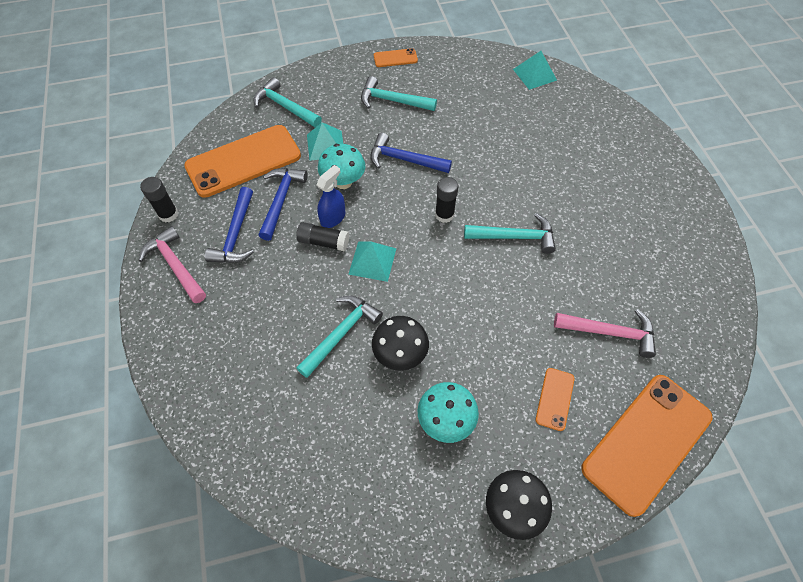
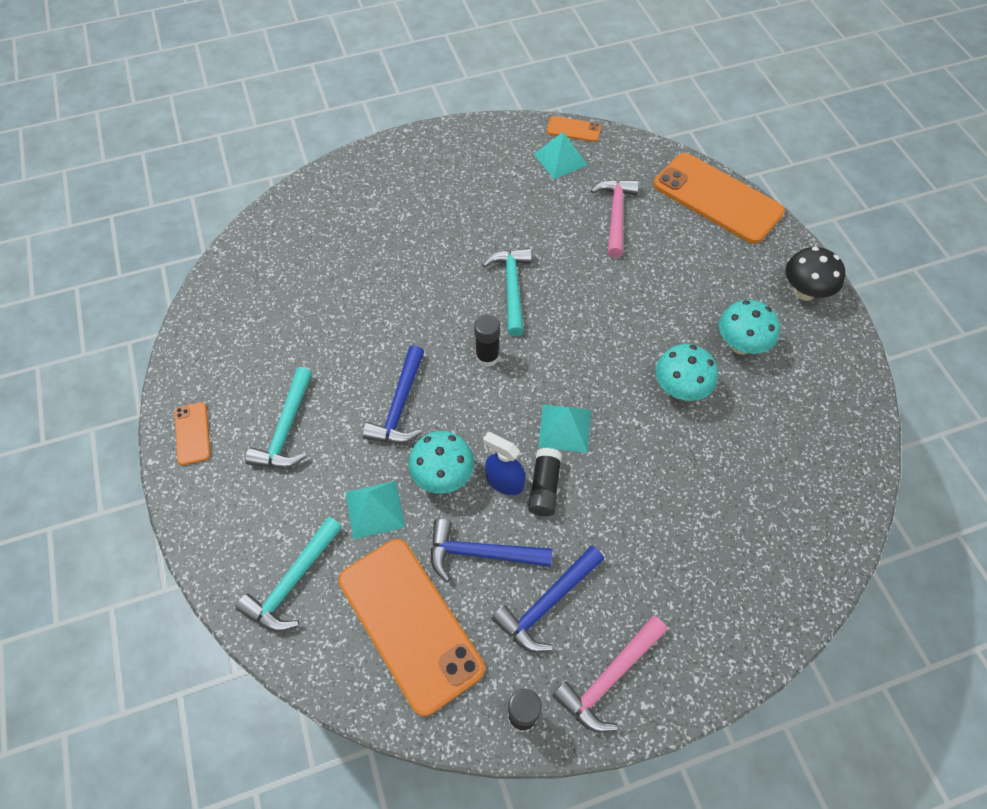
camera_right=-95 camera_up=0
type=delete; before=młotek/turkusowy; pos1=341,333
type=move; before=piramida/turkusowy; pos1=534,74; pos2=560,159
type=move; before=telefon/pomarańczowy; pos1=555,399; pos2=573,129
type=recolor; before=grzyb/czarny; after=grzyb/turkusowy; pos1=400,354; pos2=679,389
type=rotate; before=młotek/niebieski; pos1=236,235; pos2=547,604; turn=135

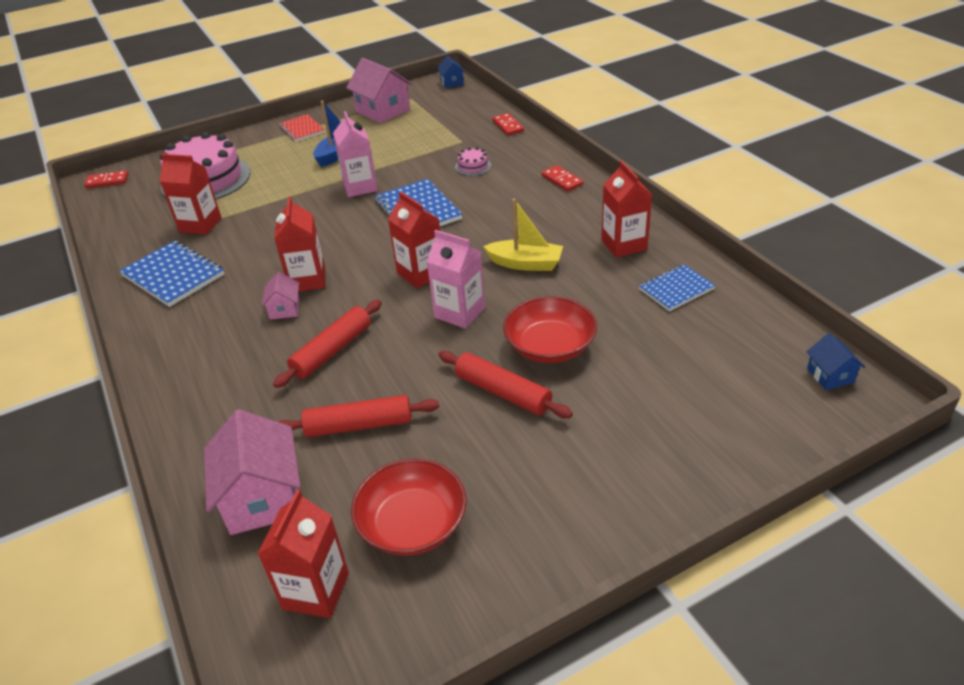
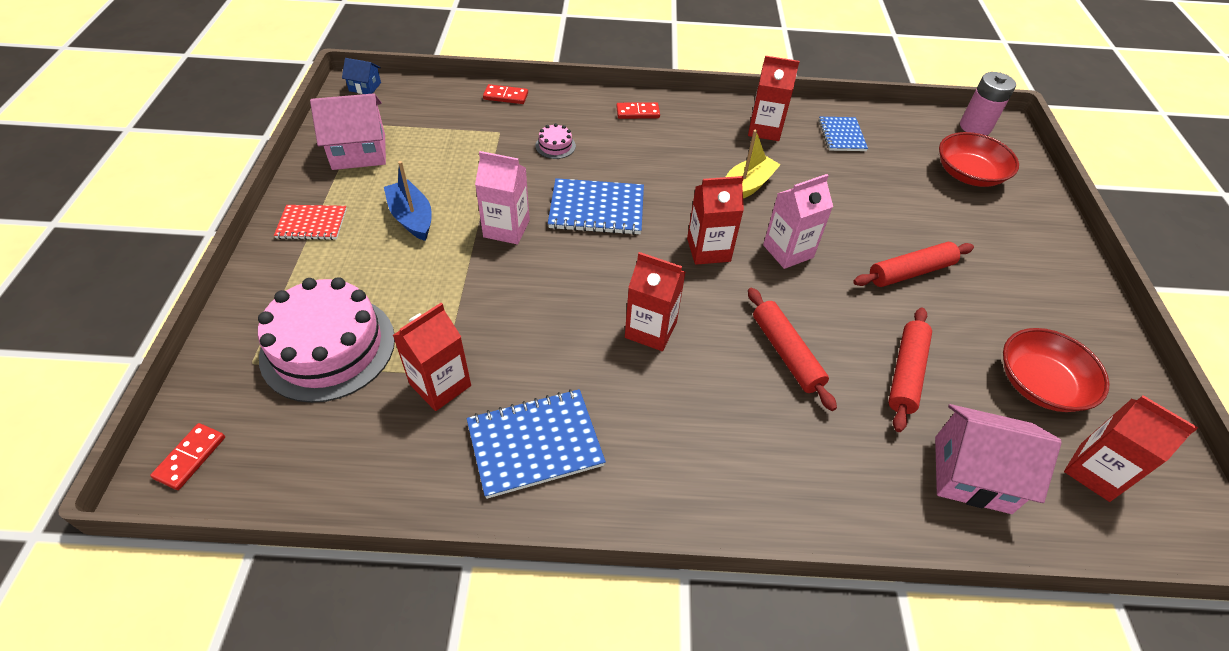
camera_right=-65 camera_up=10
type=delete; before=domek/różowy; pos1=285,309
type=move; before=miska/czerwony; pos1=550,346; pos2=968,174
type=replace; before=domek/niebieski; after=bateria/różowy; pos1=830,375; pos2=975,127

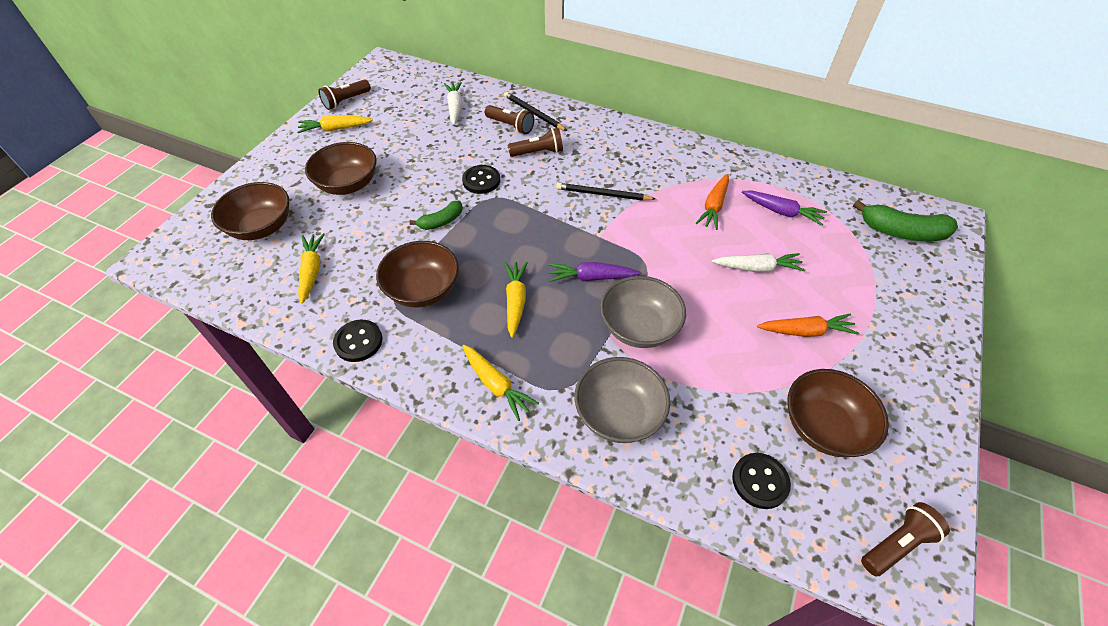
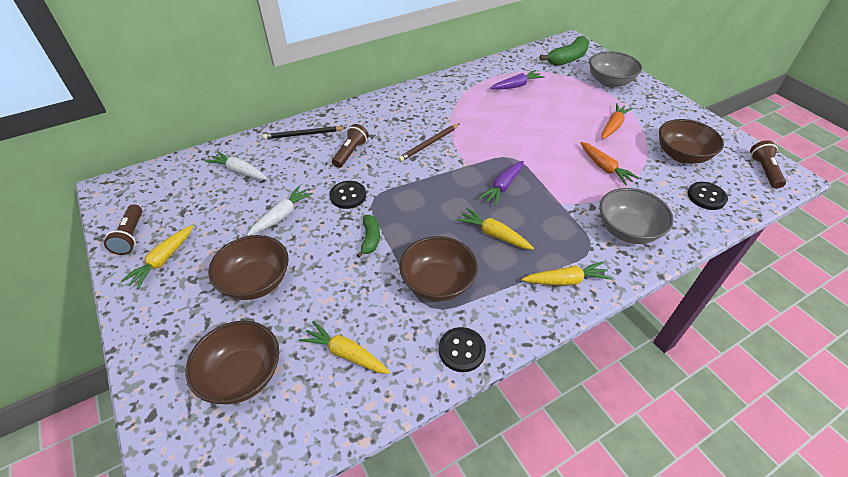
camera_right=-55 camera_up=-5
type=delete; before=latarka/brązowy; pos1=510,126
type=move; before=miska/szary; pos1=639,327; pos2=609,82
type=move; before=marchewka/pomarańczowy; pos1=713,207; pos2=604,168
type=move; before=marchewka/biały; pos1=757,268; pos2=282,215
type=recolor; before=ołówek/czarny; after=ołówek/brązowy; pos1=603,194; pos2=429,144

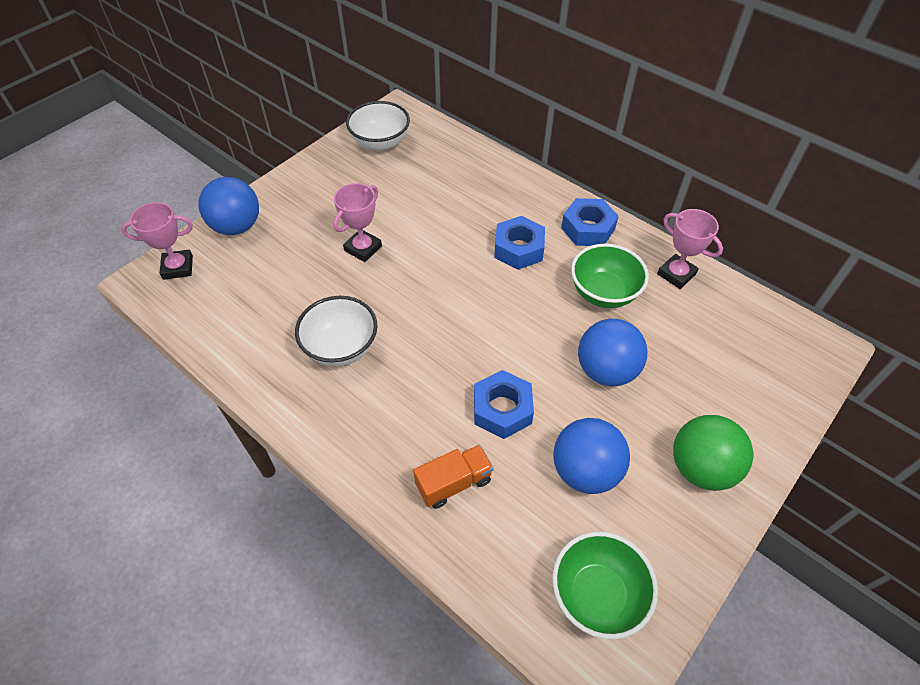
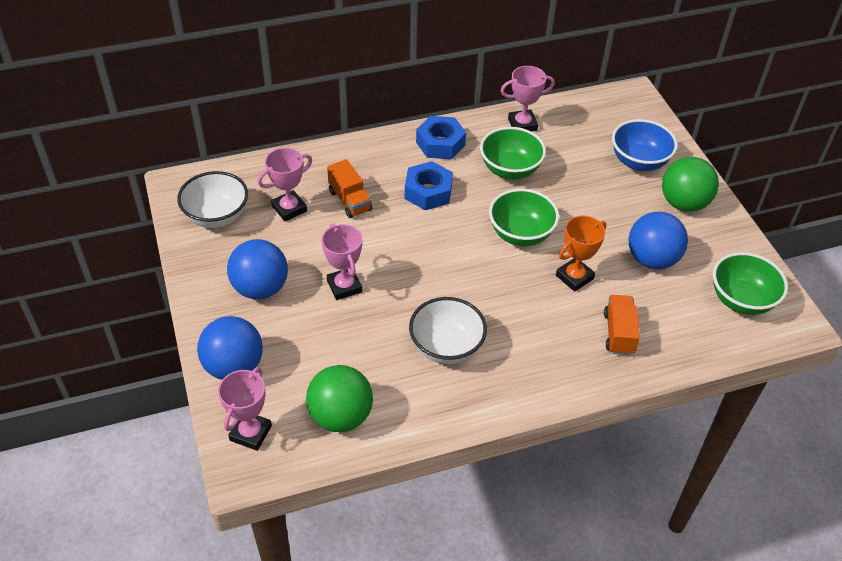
camera_right=-60 camera_up=-5
type=insert; after=puchar/różowy; pos2=289,209
type=insert; after=piłka/zielony; pos2=340,416
type=insert; after=ciężarówka/pomarańczowy; pos2=350,200
type=insert; after=miska/zielony; pos2=520,234
type=insert; after=miska/niebieski; pos2=639,161
type=move; before=piłka/niebieski; pos1=606,370; pos2=260,288
type=replace; before=nakrętka/niebieski; after=puchar/pomarańczowy; pos1=502,409; pos2=574,277

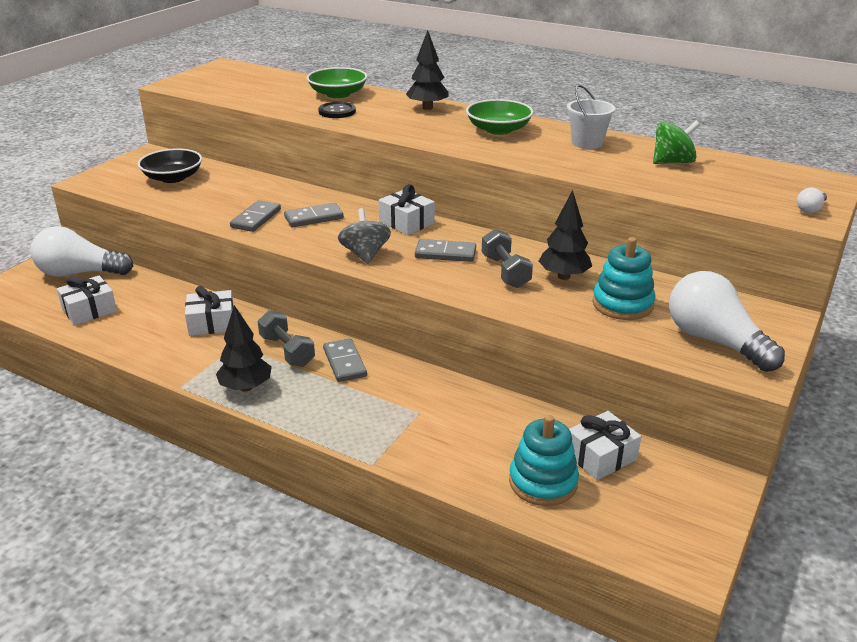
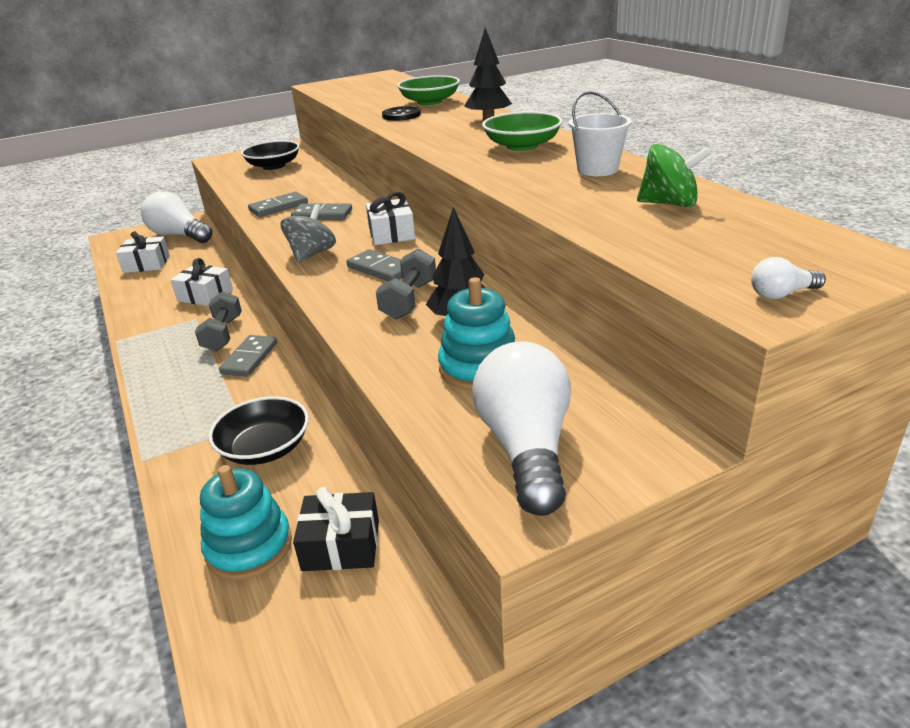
camera_right=35 camera_up=0
type=delete; before=drzewko/czarny; pos1=246,387
type=insert; after=miska/czarny; pos2=265,448
type=recolor; before=prezent/biały; after=prezent/czarny; pos1=601,456; pos2=341,545

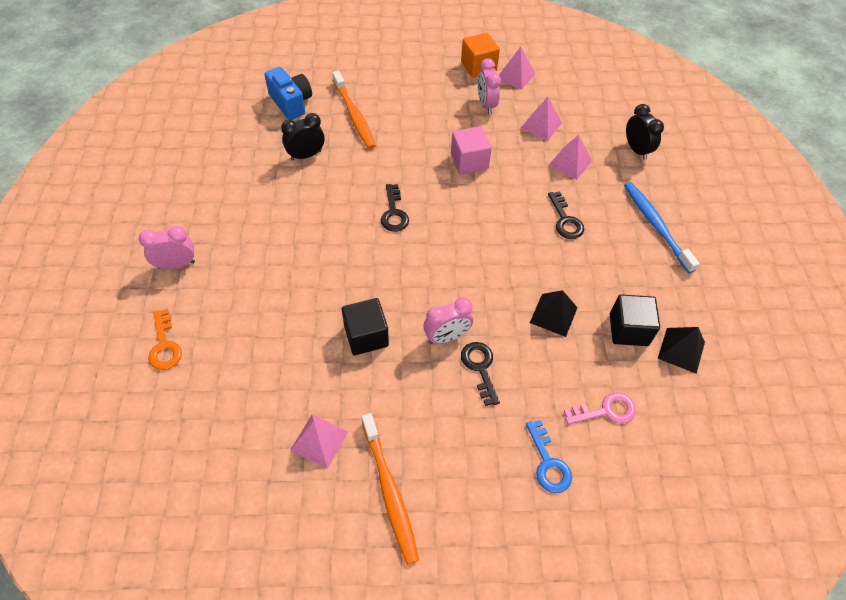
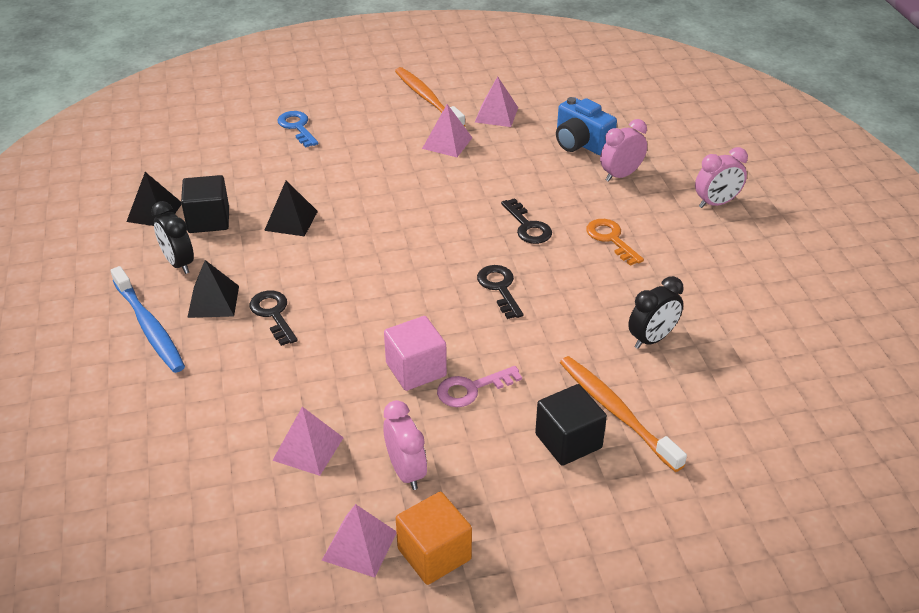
camera_right=170 camera_up=-15
type=insert; after=piramida/czarny; pos2=213,301
type=move; before=klucz/pomarańczowy; pos1=164,346; pos2=611,239
type=move; before=aparat fotograficzny/niebieski; pos1=291,103; pos2=581,143
type=move; before=sześcian/czarny; pos1=366,336; pos2=568,441
type=move; before=budzik/różowy; pos1=446,337; pos2=621,175
type=move; before=klucz/czarny; pos1=480,368; pos2=528,226
type=move; before=piramida/różowy; pos1=570,163; pos2=447,143
type=move; before=klucz/różowy; pos1=606,411; pos2=471,389
type=move; before=budzik/czarny; pos1=636,150; pos2=178,263

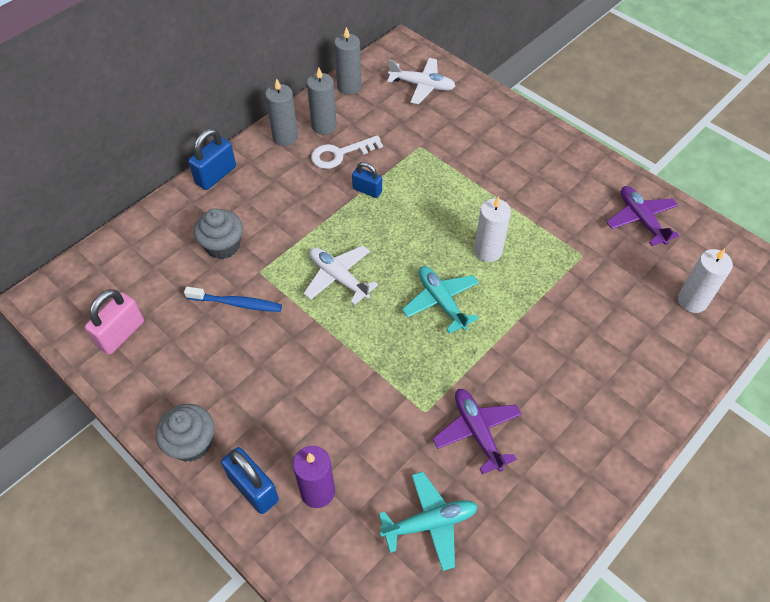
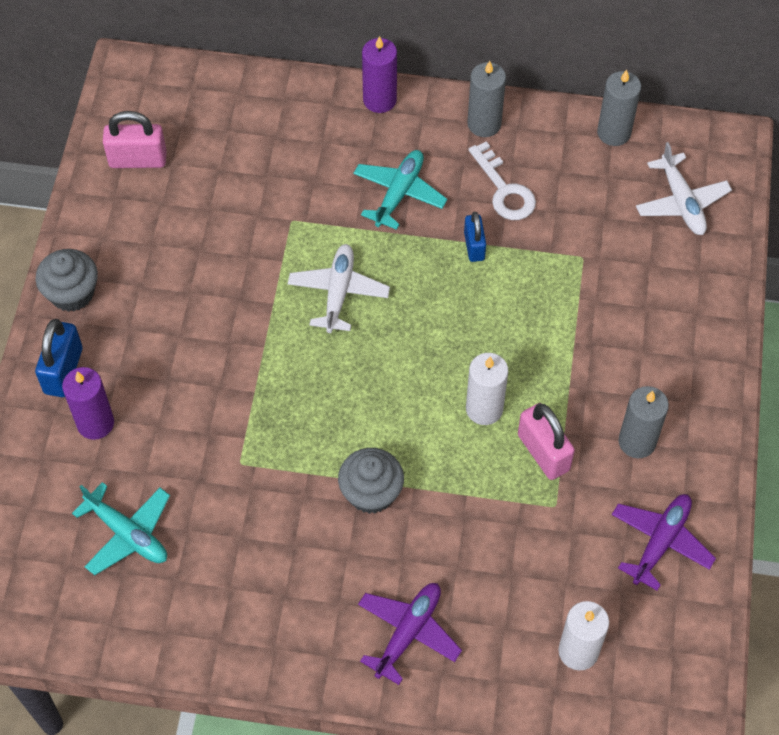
camera_right=55 camera_up=5
type=delete; before=szczoteczka do zębów/niebieski; pos1=236,303
type=insert; after=kłódka/różowy; pos2=543,452
type=move; before=muffinka/szary; pos1=223,245; pos2=371,492
type=move; before=świeca/szary; pos1=324,126; pos2=637,442
type=move; before=samolot/turkusowy; pos1=441,302; pos2=399,193
type=move; before=samolot/fioletowy; pos1=477,432; pos2=408,632
type=replace; before=kłódka/niebieski; after=świeca/fioletowy; pos1=216,175; pos2=379,100
type=rotate; before=klucz/biały; pos1=340,154; pos2=504,189; turn=-150

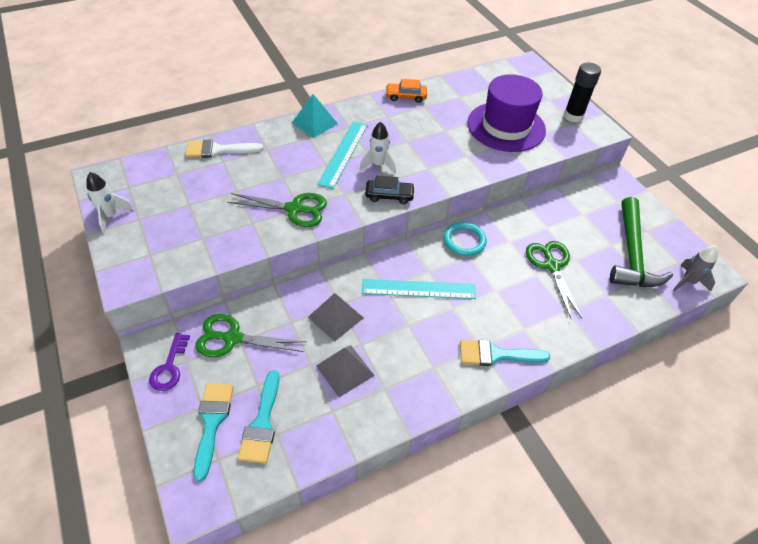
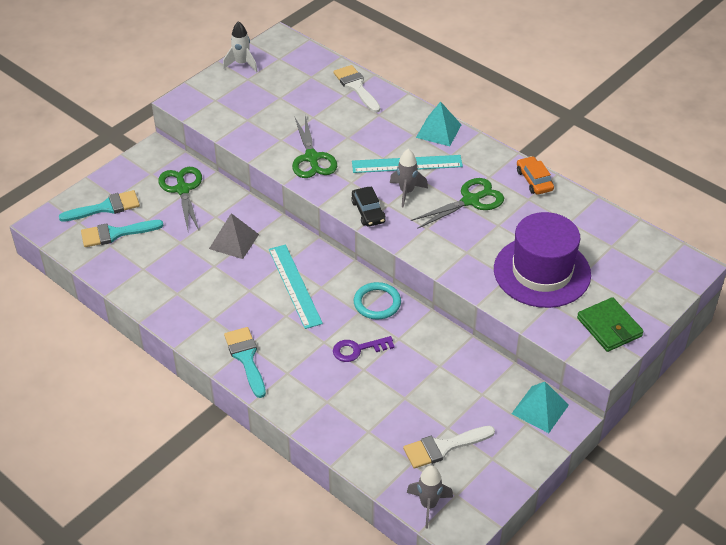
camera_right=70 camera_up=-5
type=delete; before=piramida/szary; pos1=345,370
type=insert; after=piramida/turkusowy; pos2=540,409
type=move; before=klucz/fioletowy; pos1=169,367; pos2=358,349
type=move; before=nożyczki/zielony; pos1=551,266; pos2=470,201
type=replace; before=klej w sztyfcie/czarny; after=portfel/zielony; pos1=573,116; pos2=609,327
type=replace; before=młotek/zielony; after=pędzel/biały; pos1=632,254; pos2=443,447
type=recolor; before=rakieta/biały; after=rakieta/szary; pos1=378,165; pos2=406,192

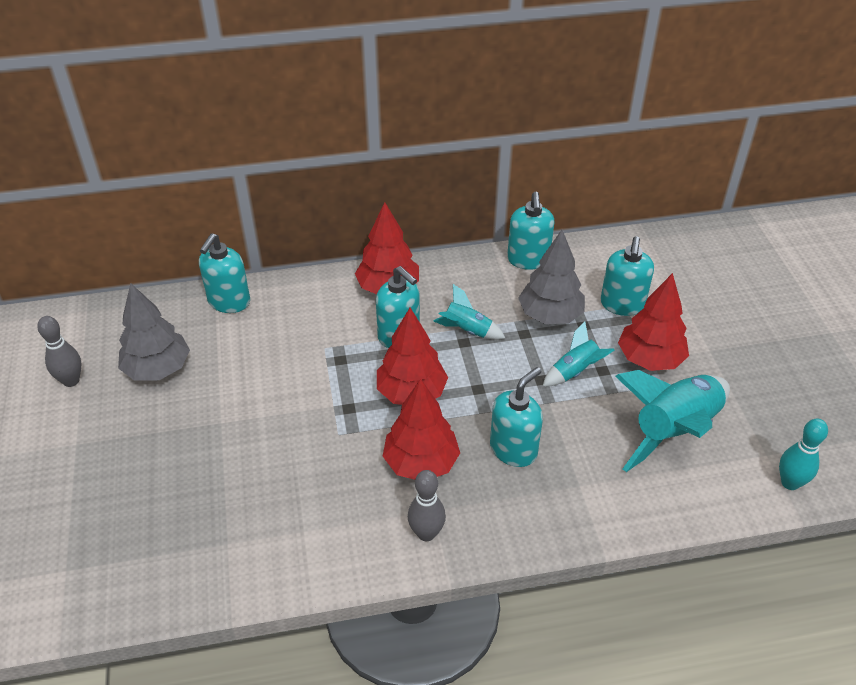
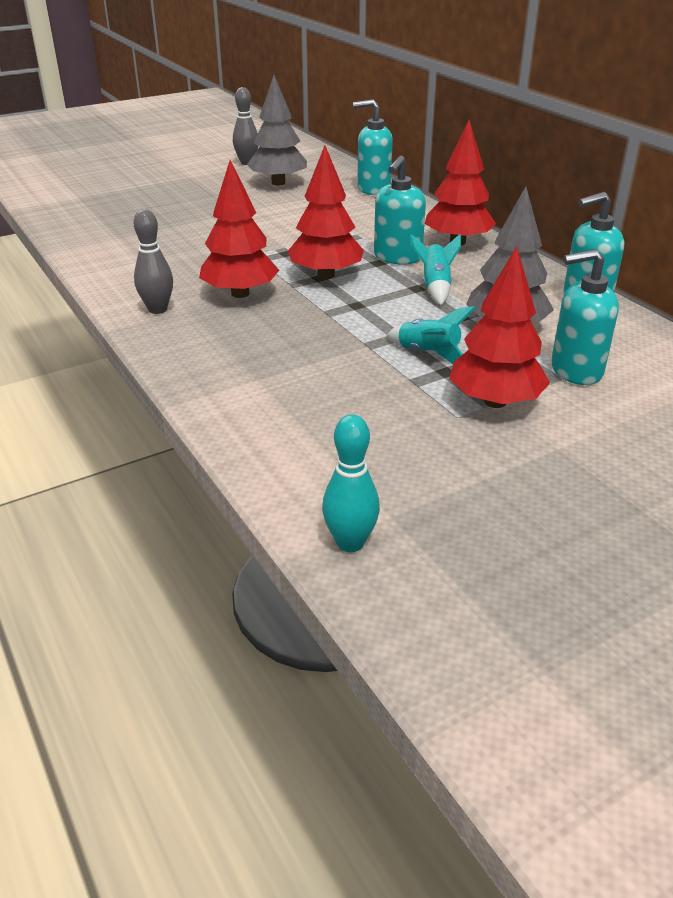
camera_right=70 camera_up=-10
type=delete; before=dozownik mydła/turkusowy; pos1=513,449
type=delete; before=rakieta/turkusowy; pos1=674,431

